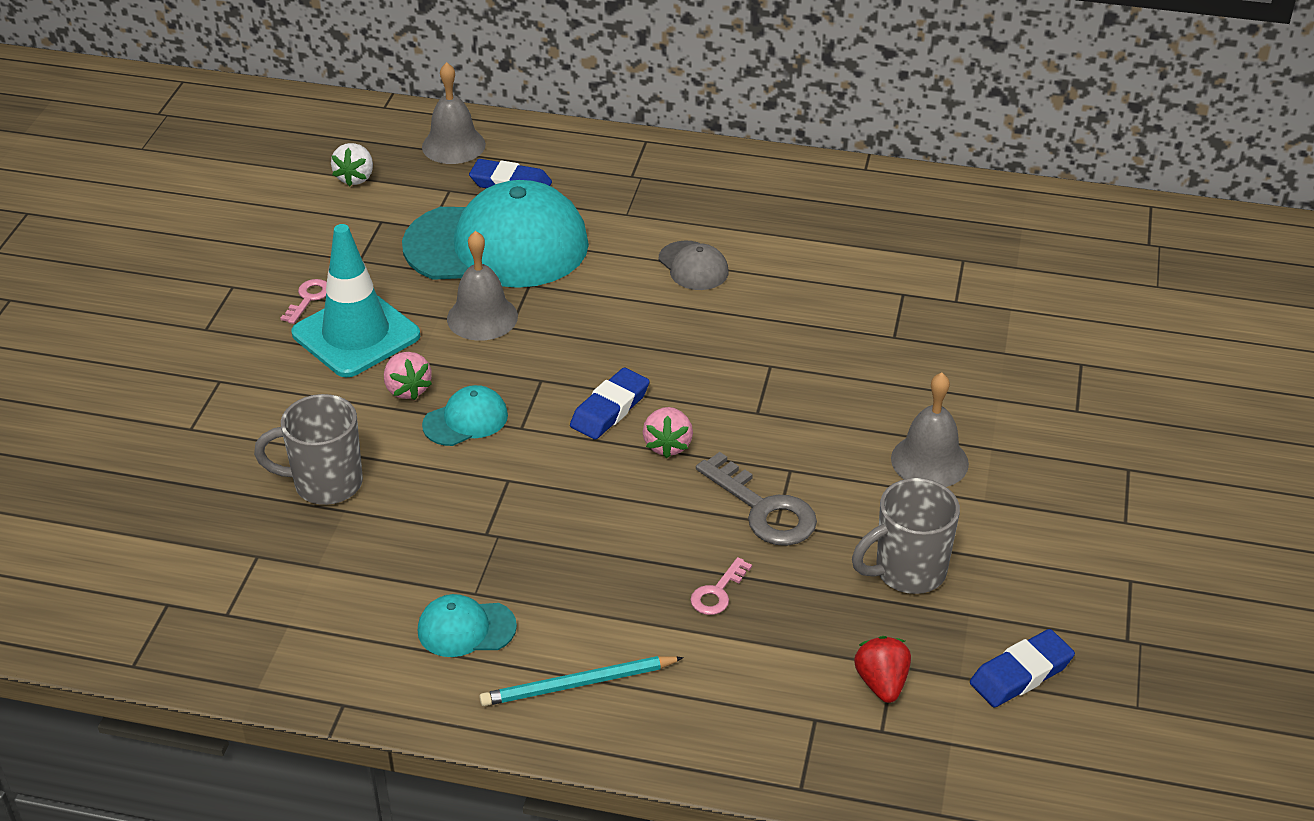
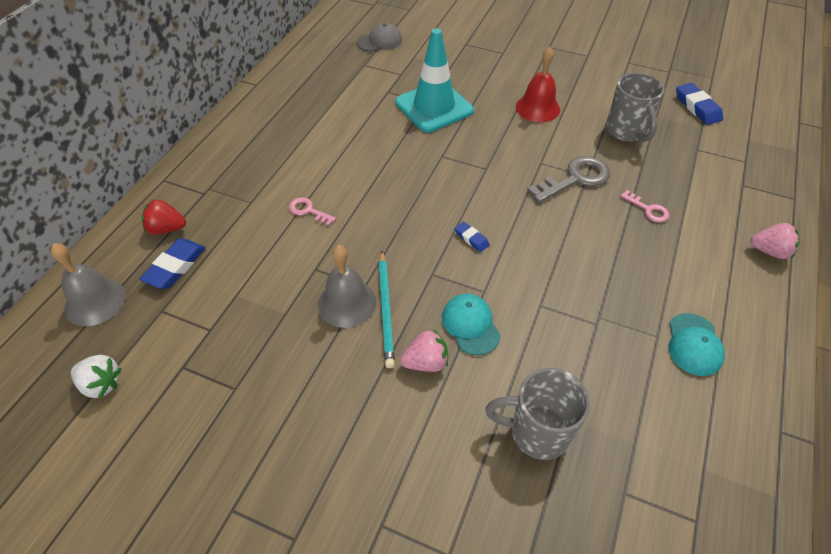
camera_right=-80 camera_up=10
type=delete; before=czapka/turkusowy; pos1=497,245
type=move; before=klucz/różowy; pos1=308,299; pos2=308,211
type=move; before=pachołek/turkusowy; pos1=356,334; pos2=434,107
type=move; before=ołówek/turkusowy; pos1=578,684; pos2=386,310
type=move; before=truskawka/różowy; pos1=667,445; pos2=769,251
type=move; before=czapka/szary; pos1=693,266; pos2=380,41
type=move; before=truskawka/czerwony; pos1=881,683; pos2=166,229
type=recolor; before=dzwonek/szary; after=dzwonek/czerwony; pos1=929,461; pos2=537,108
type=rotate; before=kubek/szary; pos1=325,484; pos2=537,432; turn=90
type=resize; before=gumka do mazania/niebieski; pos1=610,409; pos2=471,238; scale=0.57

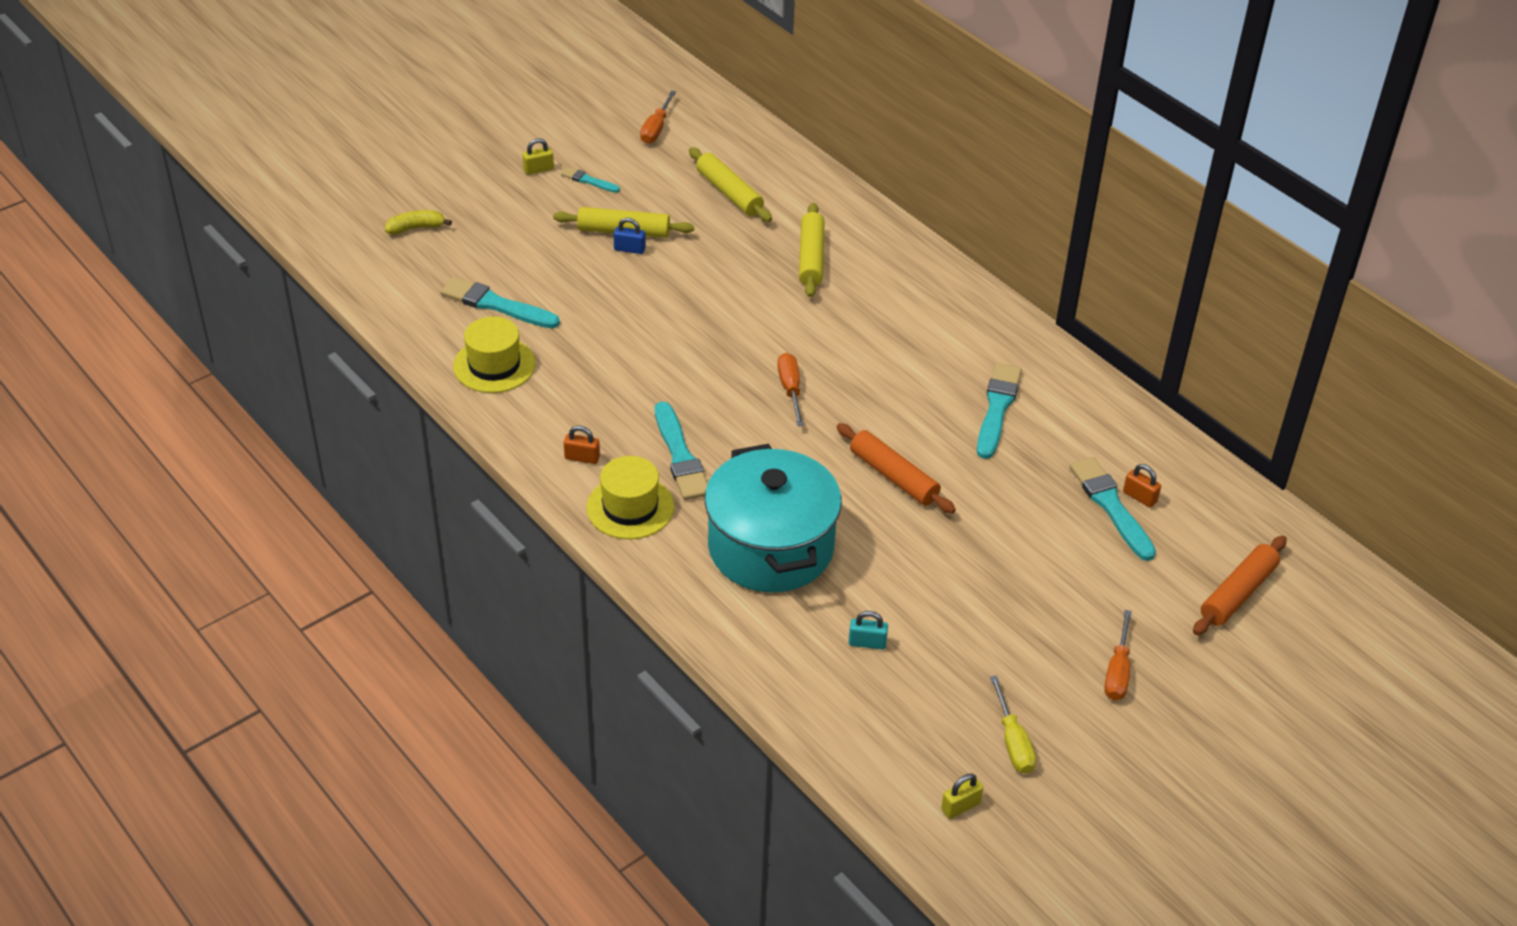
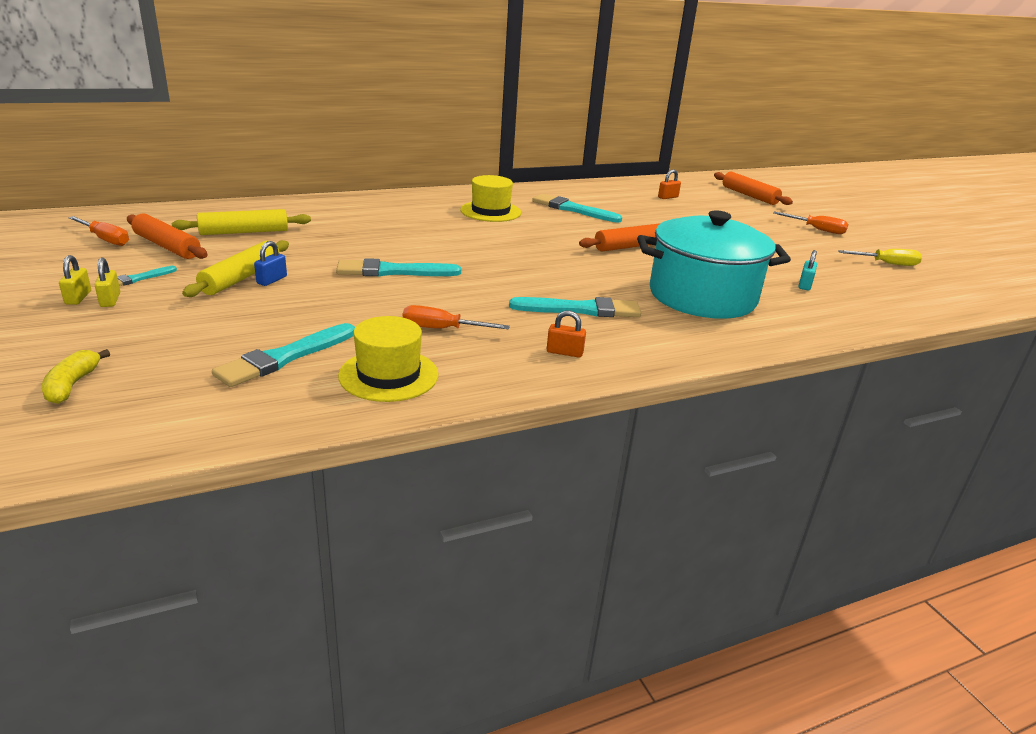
camera_right=-75 camera_up=-15
type=delete; before=wałek do ciasta/żółty; pos1=811,258
type=insert; after=wałek do ciasta/pomarańczowy; pos2=167,246
type=move; before=kapelusz/żółty; pos1=630,507; pos2=490,211
type=move; before=śrubokręt/pomarańczowy; pos1=790,389; pos2=442,329
type=move; before=kłódka/żółty; pos1=960,806; pos2=110,300
type=move; before=pędzel/turkusowy; pos1=1111,506; pos2=393,271
type=rotate; before=kłódka/pomarańczowy; pos1=582,458; pos2=564,352; turn=75

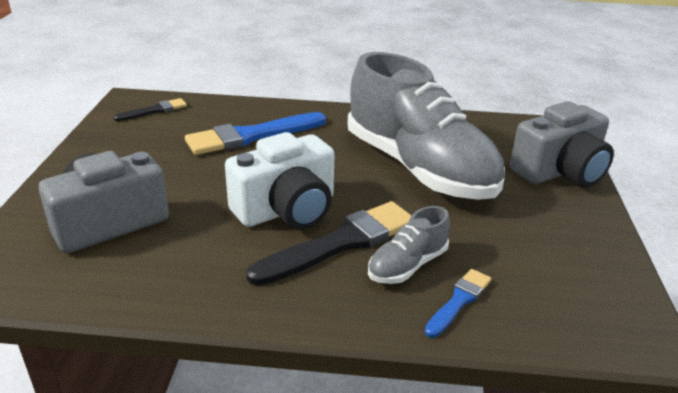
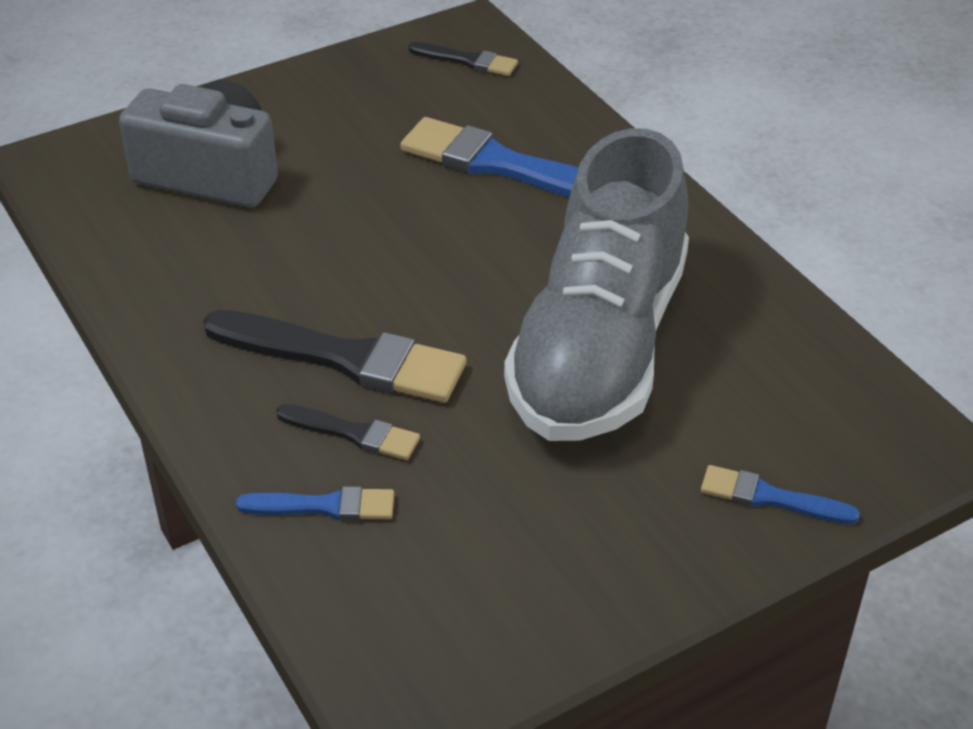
camera_right=55 camera_up=10
type=delete; before=aparat fotograficzny/biały; pos1=287,210
type=replace; before=but/szary; after=pędzel/czarny; pos1=407,265; pos2=354,433
type=replace; before=aparat fotograficzny/szary; after=pędzel/niebieski; pos1=560,171; pos2=770,498

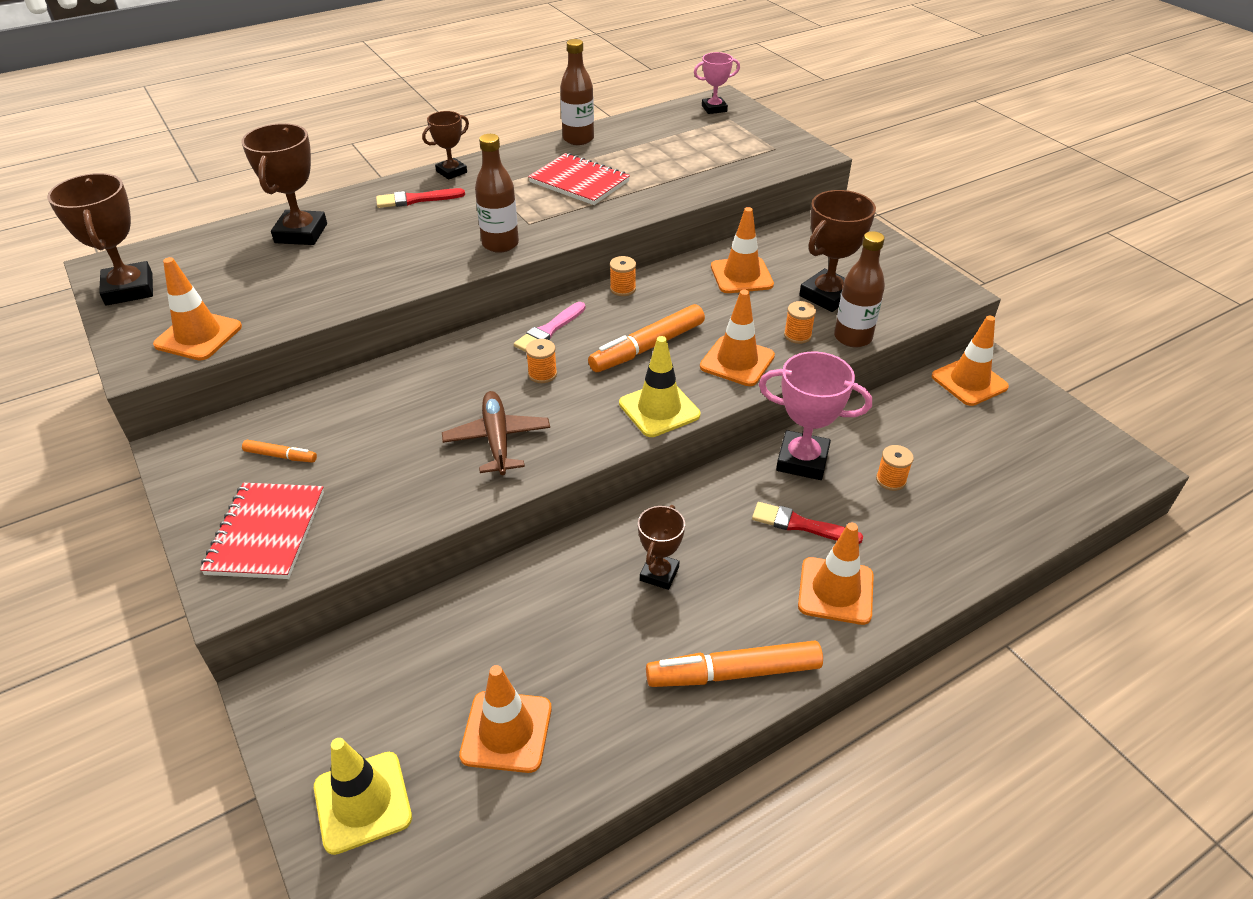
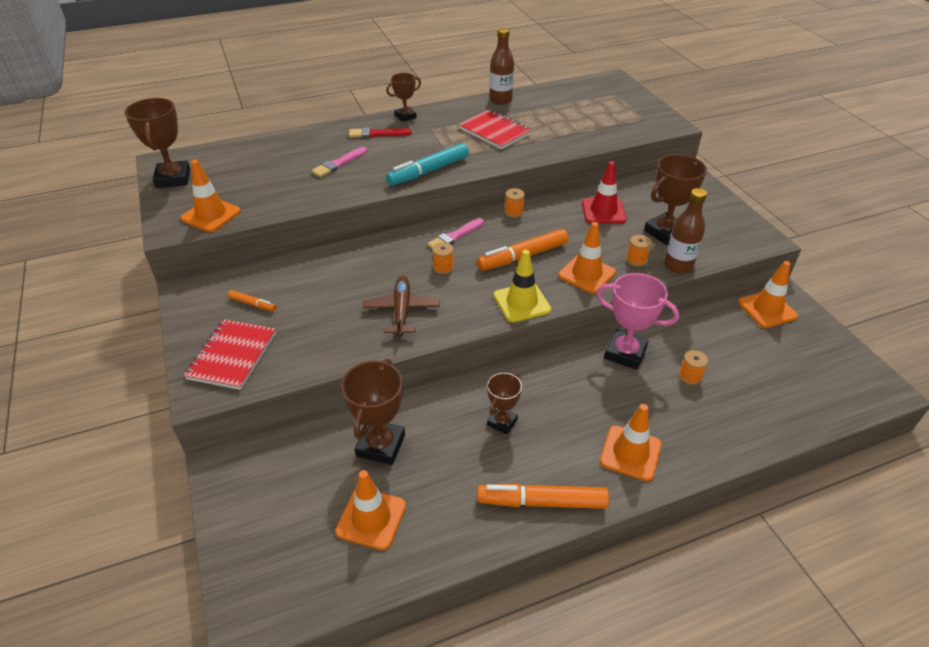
camera_right=10 camera_up=0
type=delete; before=pachołek/żółty; pos1=362,802
type=delete; before=puchar/różowy; pos1=714,108
type=delete; before=pędzel/czerwony; pos1=801,525
type=insert; after=pędzel/różowy; pos2=338,164
type=move; before=puchar/brązowy; pos1=301,233; pos2=380,445
type=replace; before=butelka/brązowy; after=flamaster/turkusowy; pos1=500,244; pos2=428,171
type=recolor; before=pachołek/pomarańczowy; after=pachołek/czerwony; pos1=741,276; pos2=603,211

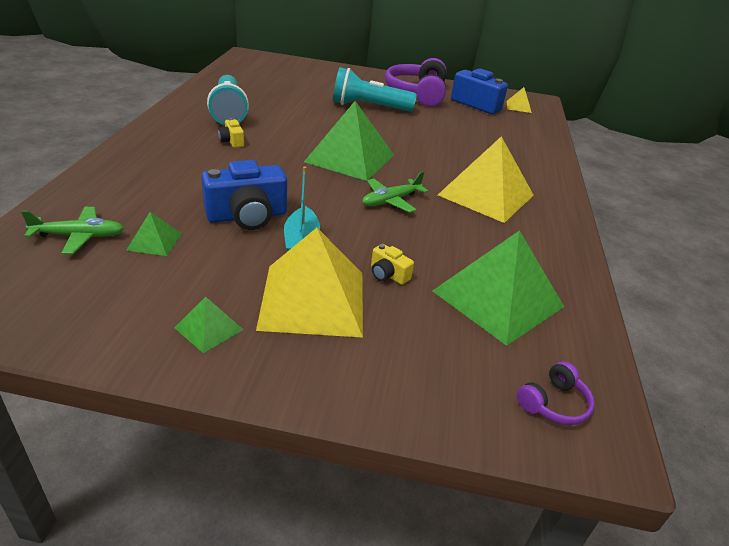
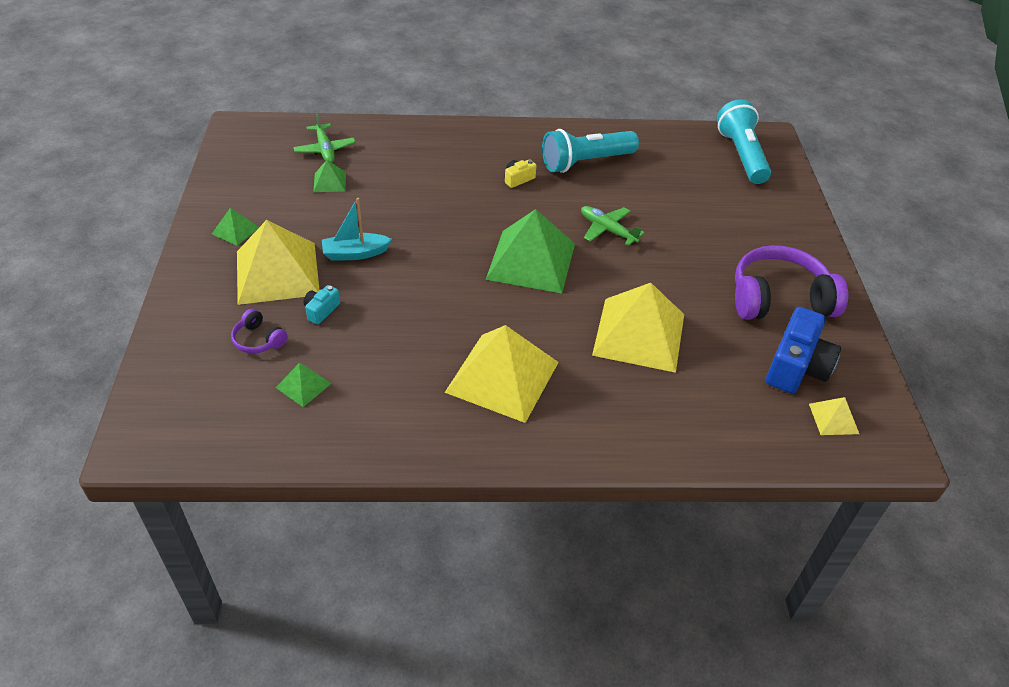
camera_right=80 camera_up=10
type=delete; before=aparat fotograficzny/niebieski; pos1=247,216
type=insert; after=piramida/żółty; pos2=639,334
type=move; before=latarka/turkusowy; pos1=369,107; pos2=741,155
type=move; before=samolot/zielony; pos1=391,201; pos2=607,230
type=move; before=słuchawki/fioletowy; pos1=554,403; pos2=258,340
type=recolor; before=aparat fotograficzny/żółty; after=aparat fotograficzny/turkusowy; pos1=388,274; pos2=321,310
type=resize; before=piramida/zielony; pos1=498,298; pos2=303,385; scale=0.45

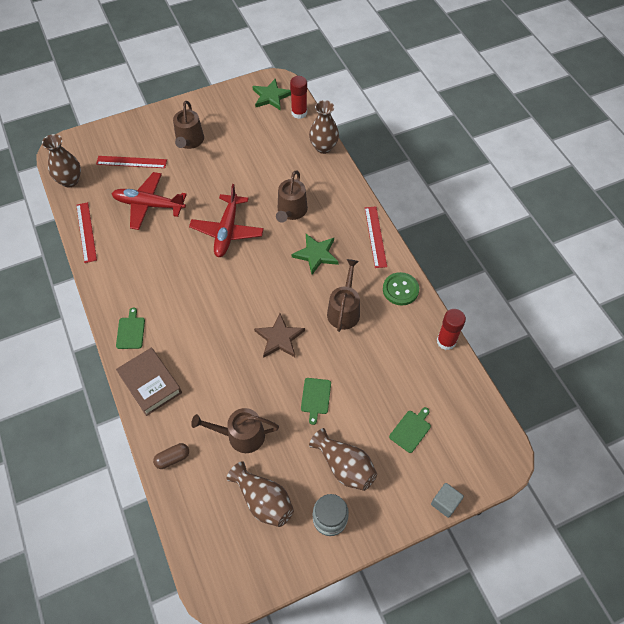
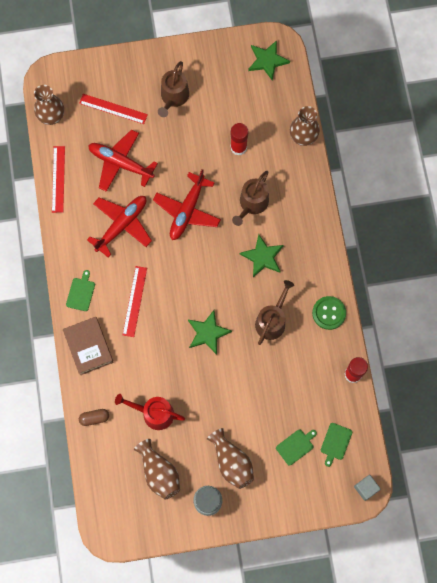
camera_right=15 camera_up=15
type=insert; after=samolot/czerwony; pos2=122,225
type=move; before=klej w sztyfcie/czerwony; pos1=299,113; pos2=238,147
type=move; before=deska do krojenia/zielony; pos1=315,397; pos2=335,443
type=move; before=linijka/czerwony; pos1=375,236; pos2=134,301
type=move; before=sześcian/szary; pos1=445,503; pos2=366,488
type=recolor; before=konewka/brązowy; after=konewka/czerwony; pos1=241,435; pos2=154,413
type=recolor; before=gwiazda/brązowy; after=gwiazda/zielony; pos1=279,338; pos2=208,333

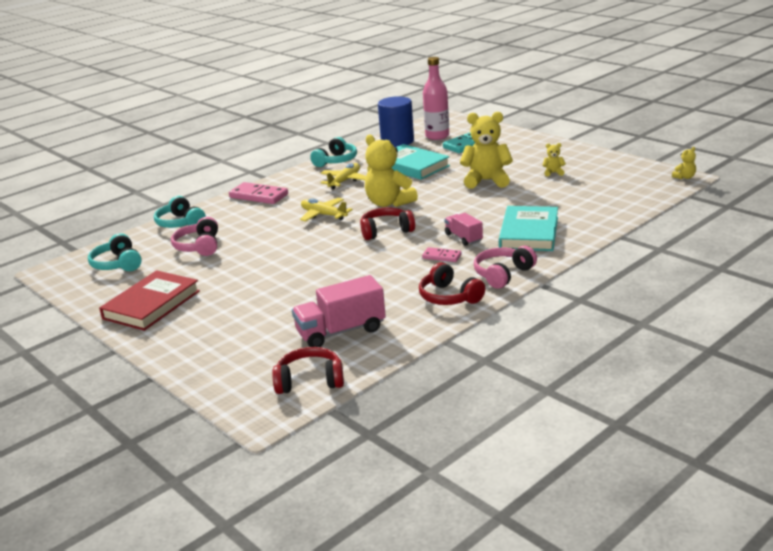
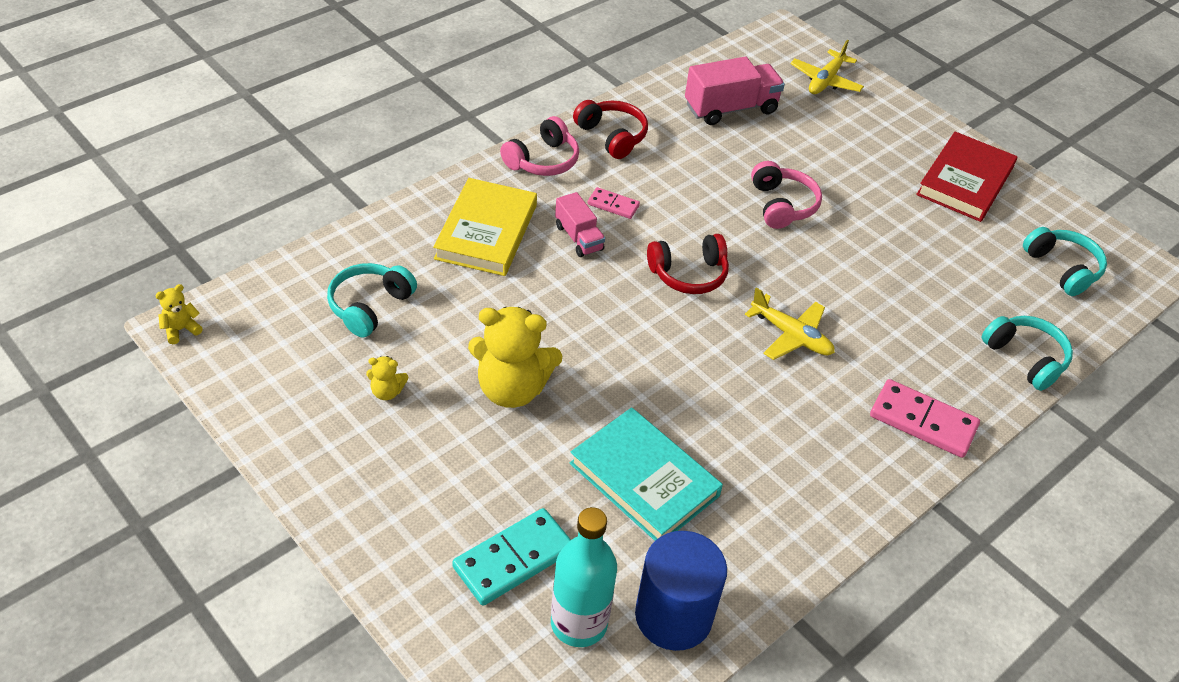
camera_right=175 camera_up=20
type=delete; before=słuchawki/czerwony; pos1=310,381
type=delete; before=miś/żółty; pos1=389,203
type=move; before=słuchawki/różowy; pos1=199,246; pos2=782,205
type=move; before=słuchawki/turkusowy; pos1=336,161; pos2=369,306
type=move; before=samolot/żółty; pos1=345,181; pos2=825,81
type=recolor; before=butelka/różowy; after=butelka/turkusowy; pos1=437,136; pos2=579,623
type=recolor; before=książka/turkusowy; after=książka/żółty; pos1=529,233; pos2=486,232

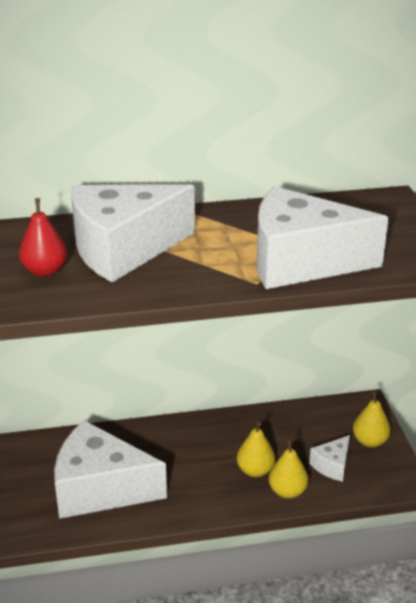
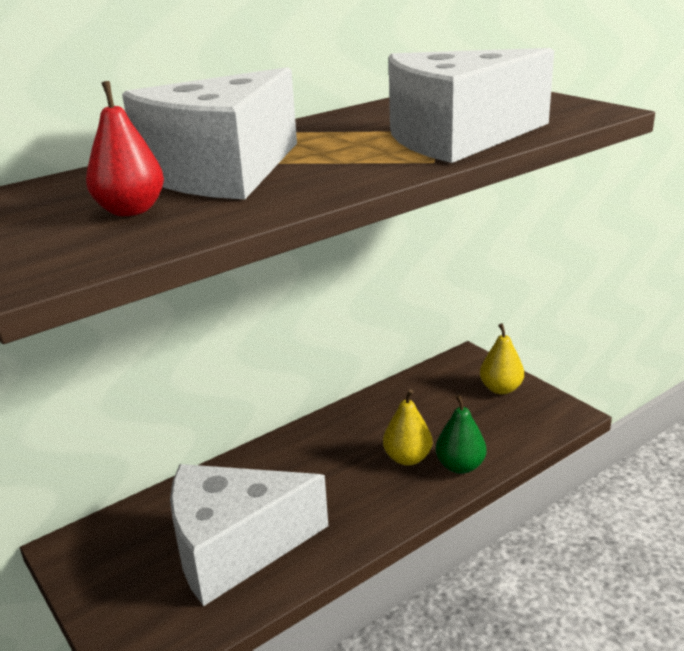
camera_right=-25 camera_up=-5
type=delete; before=ser/biały; pos1=332,465
type=recolor; before=gruszka/żółty; after=gruszka/zielony; pos1=287,491; pos2=460,466

